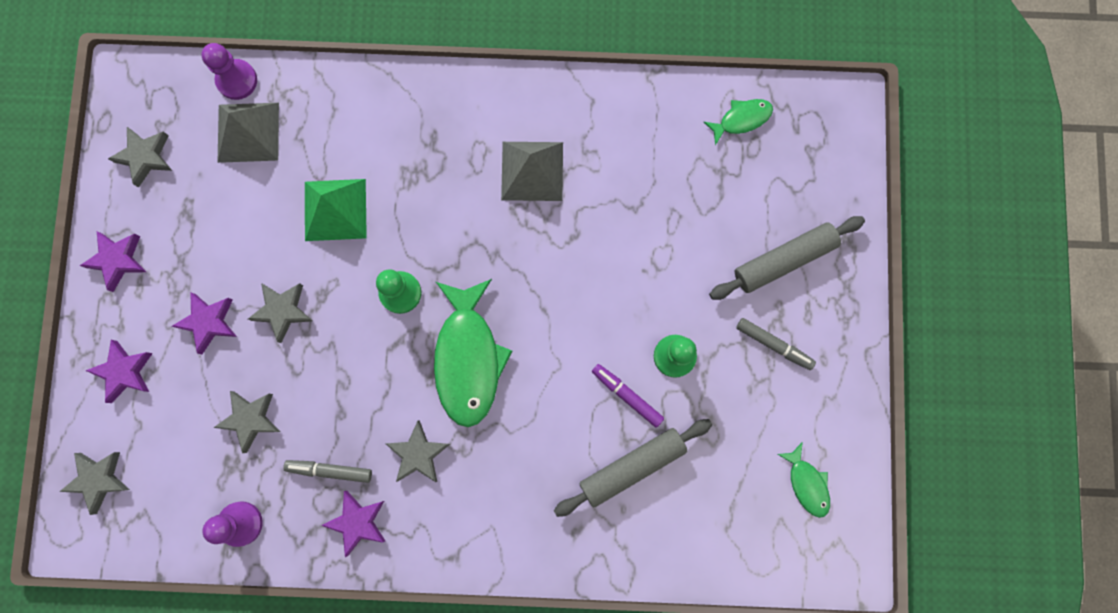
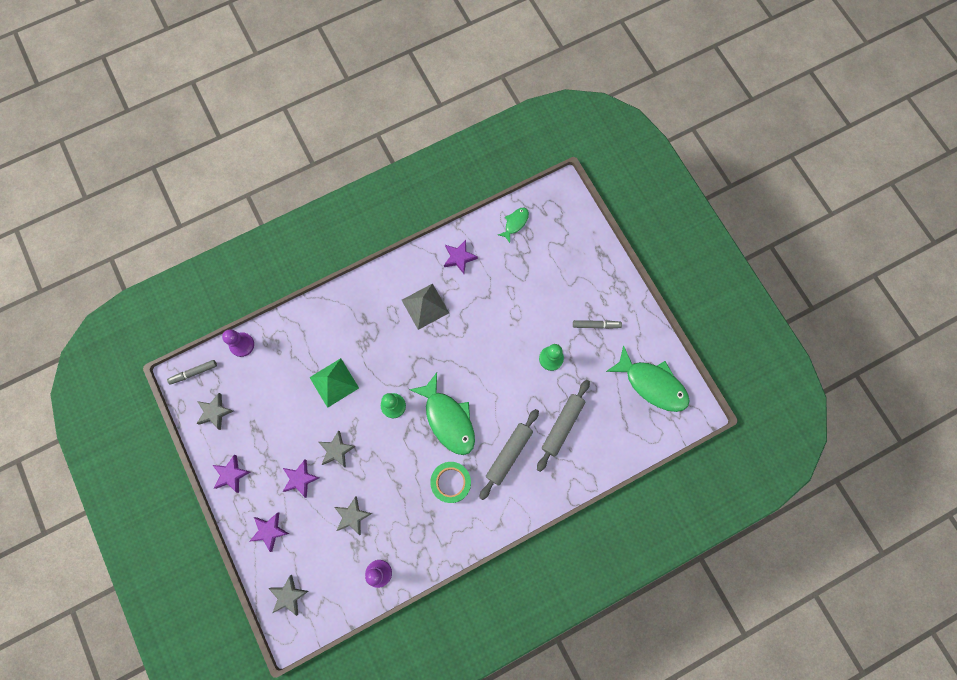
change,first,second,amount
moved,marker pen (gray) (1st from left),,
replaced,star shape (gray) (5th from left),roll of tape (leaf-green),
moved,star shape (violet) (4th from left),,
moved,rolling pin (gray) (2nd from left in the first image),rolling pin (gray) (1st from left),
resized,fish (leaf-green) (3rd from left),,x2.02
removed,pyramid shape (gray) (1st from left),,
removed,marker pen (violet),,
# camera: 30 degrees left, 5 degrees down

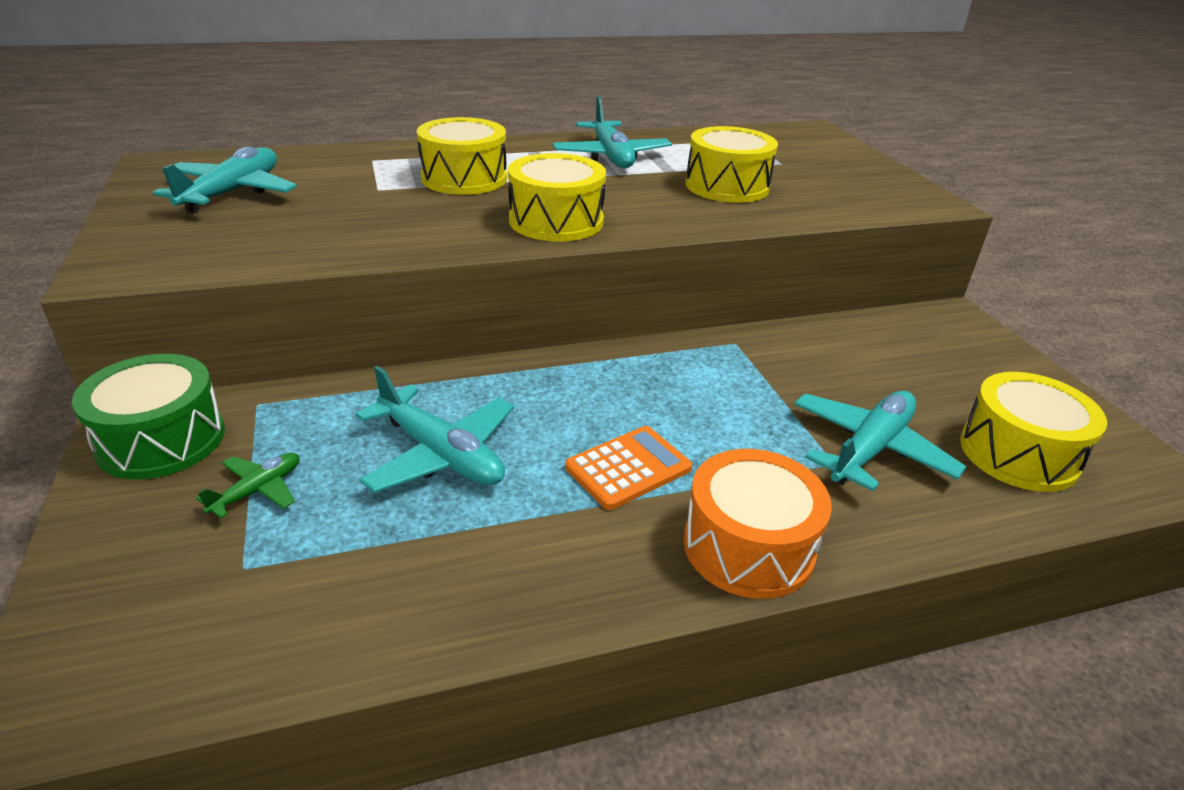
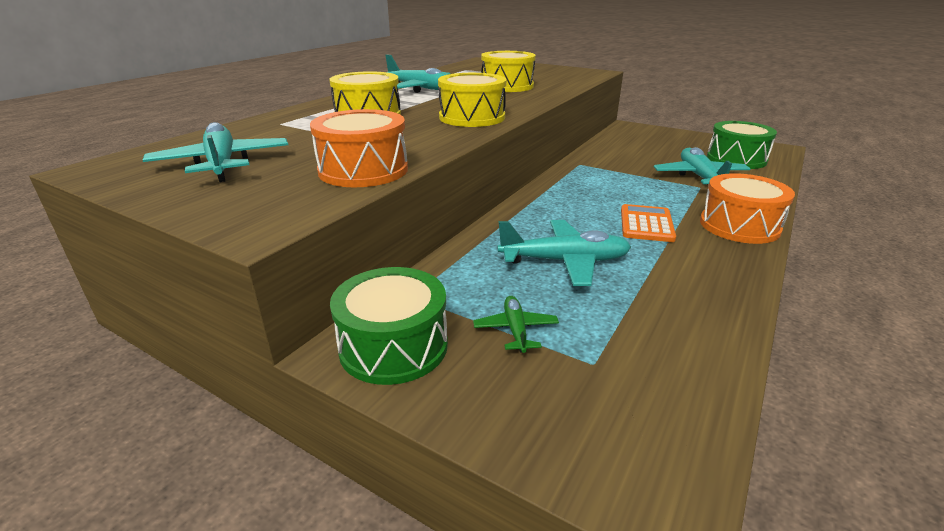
change,first,second,amount
added,,drum (orange-coloured) (1st from left),
recoloured,drum (golden) (4th from left),drum (leaf-green) (2nd from left),
# camera: 40 degrees left, 5 degrees down

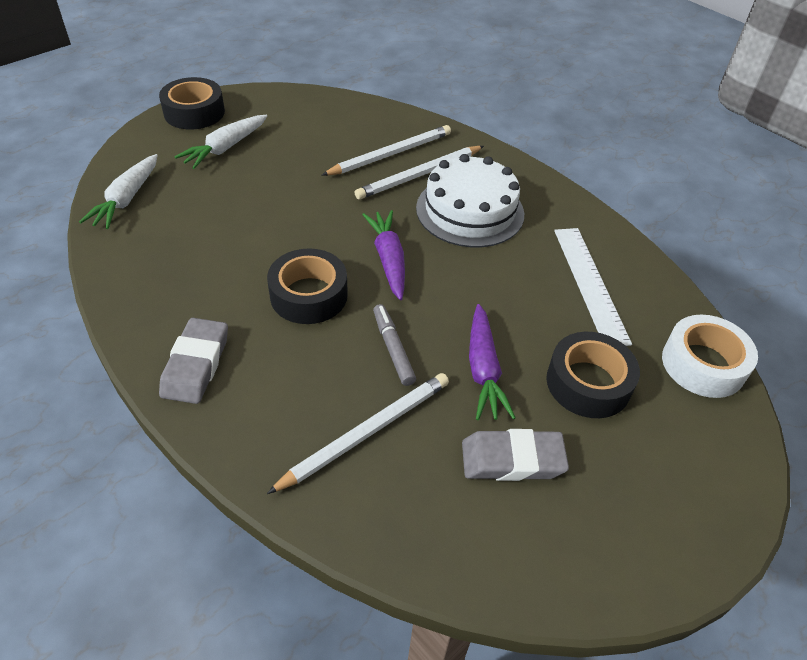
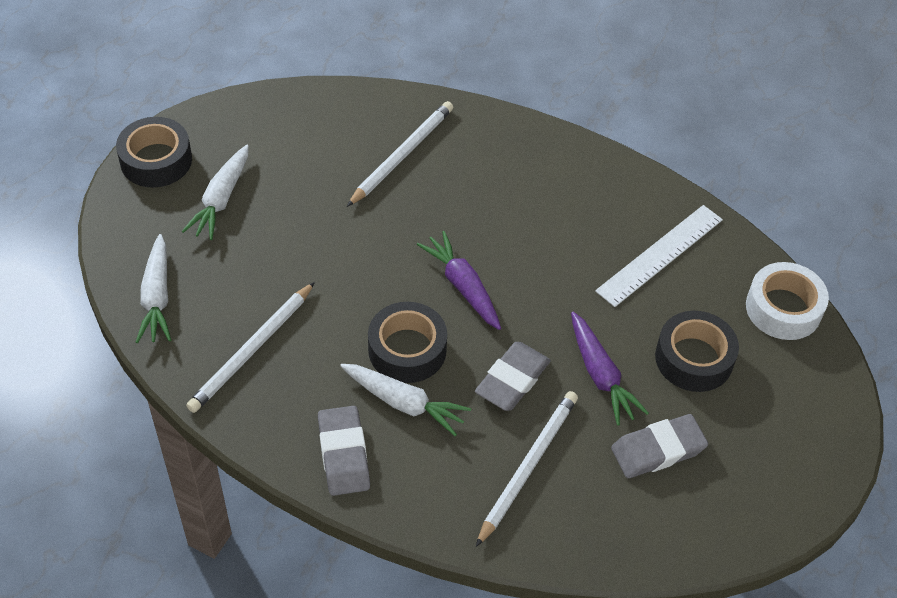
change,first,second,amount
moved,pencil (white) (3rd from left in the first image),pencil (white) (1st from left),
added,,toy carrot (white) (3rd from left),
replaced,marker pen (gray),pencil eraser (gray) (2nd from left),
turned,ruler (white),,75 degrees clockwise
removed,cake (white),,
# camera: 20 degrees left, 5 degrees up

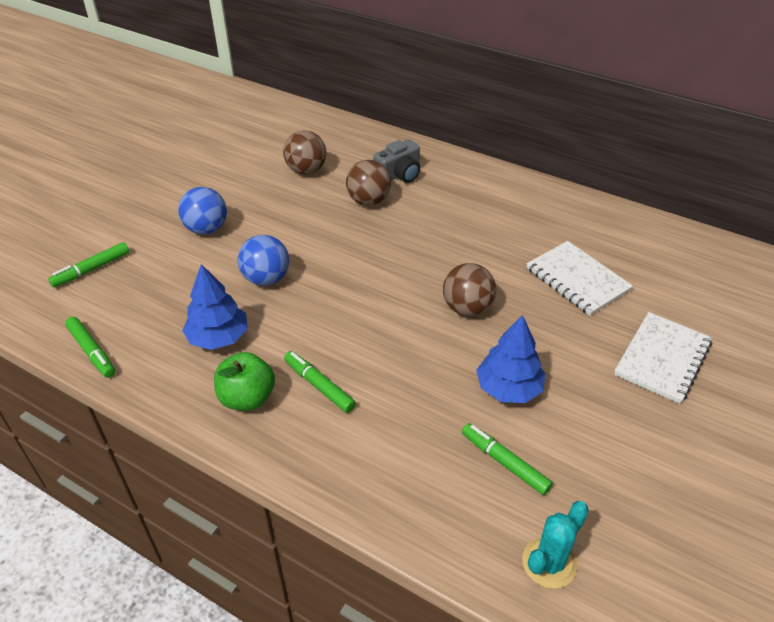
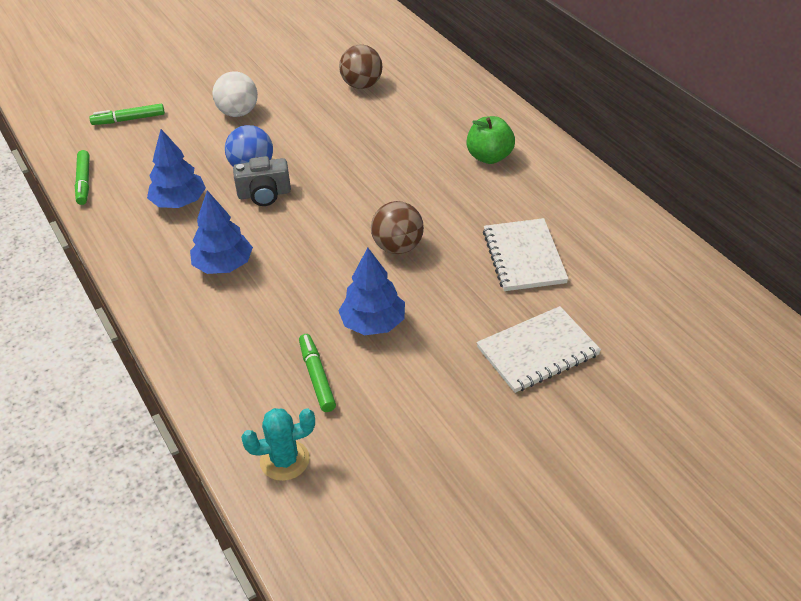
change,first,second,amount
replaced,marker pen (leaf-green) (3rd from left),tree (cobalt) (2nd from left),
recoloured,ball (cobalt) (1st from left),ball (white),
moved,compact camera (gray),,
moved,apple (leaf-green),,
removed,ball (dark brown) (2nd from left),,
# camera: 30 degrees right, 0 degrees up

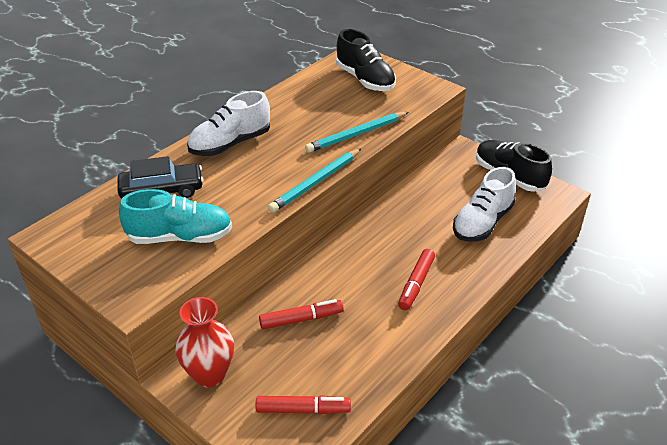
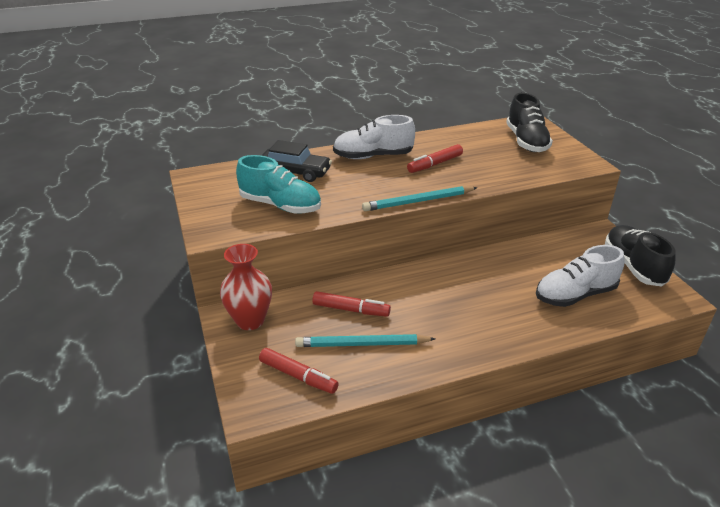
change,first,second,amount
moved,pencil (aqua) (2nd from left in the first image),pencil (aqua) (1st from left),
moved,marker pen (crimson) (3rd from left),,
# camera: 30 degrees right, 5 degrees down

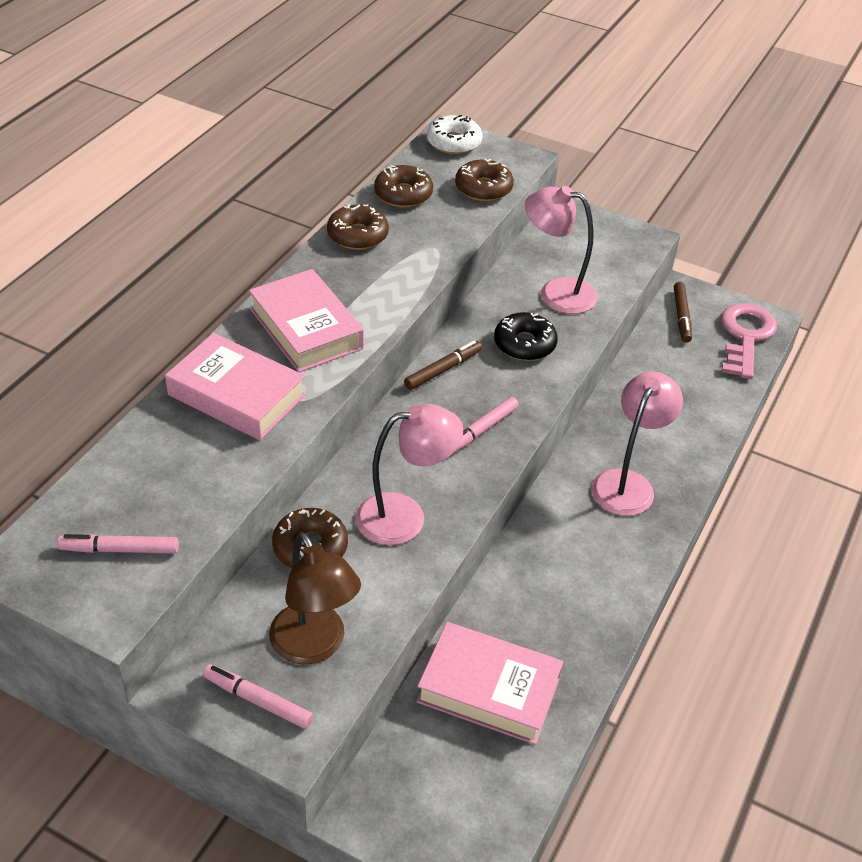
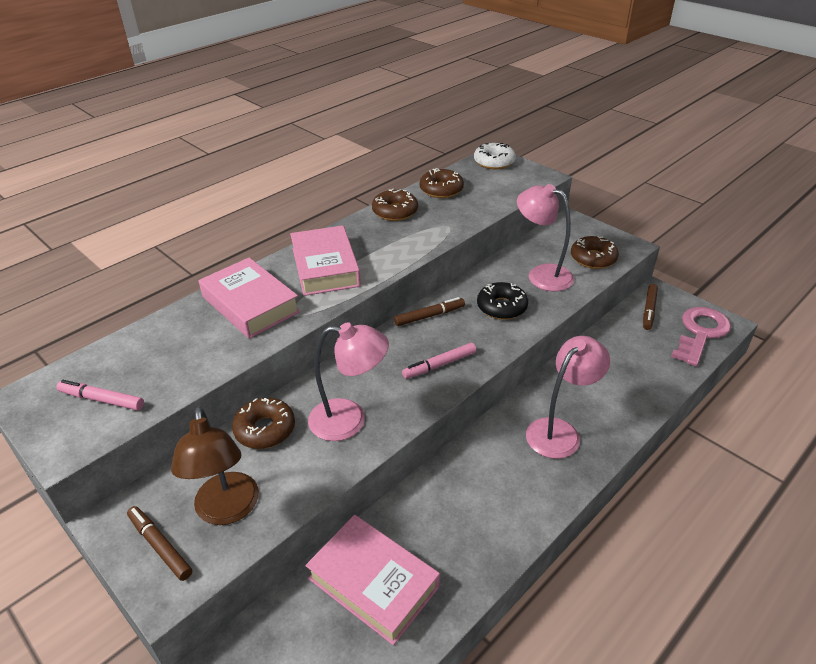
change,first,second,amount
recoloured,marker pen (pink) (2nd from left),marker pen (dark brown) (1st from left),
moved,doughnut (dark brown) (4th from left),,
# camera: 20 degrees right, 5 degrees down

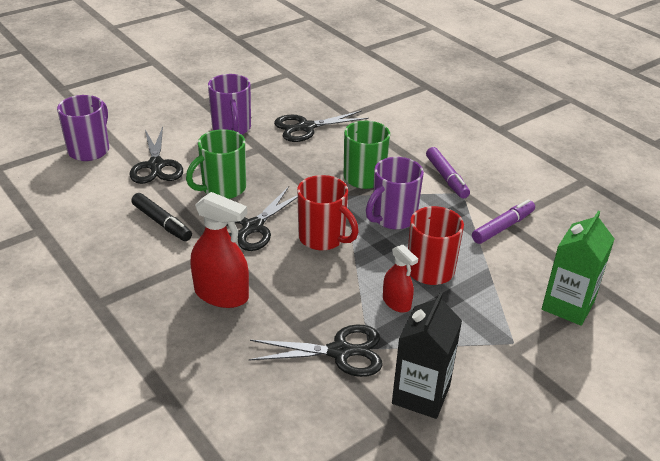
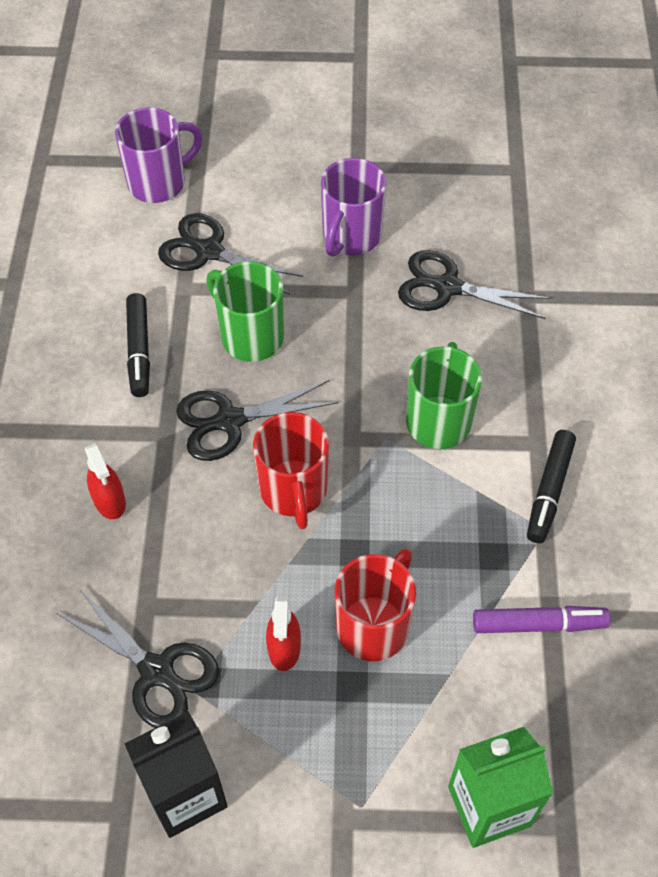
change,first,second,amount
resized,spray cleaner (crimson) (1st from left),,x0.59
turned,scissors (jet-black) (1st from left in the first image),scissors (jet-black) (2nd from left),90 degrees clockwise
turned,tea mug (leaf-green) (1st from left),,45 degrees clockwise
recoloured,marker pen (violet) (1st from left),marker pen (jet-black) (2nd from left),
removed,tea mug (violet) (3rd from left),,
# camera: 40 degrees right, 20 degrees up

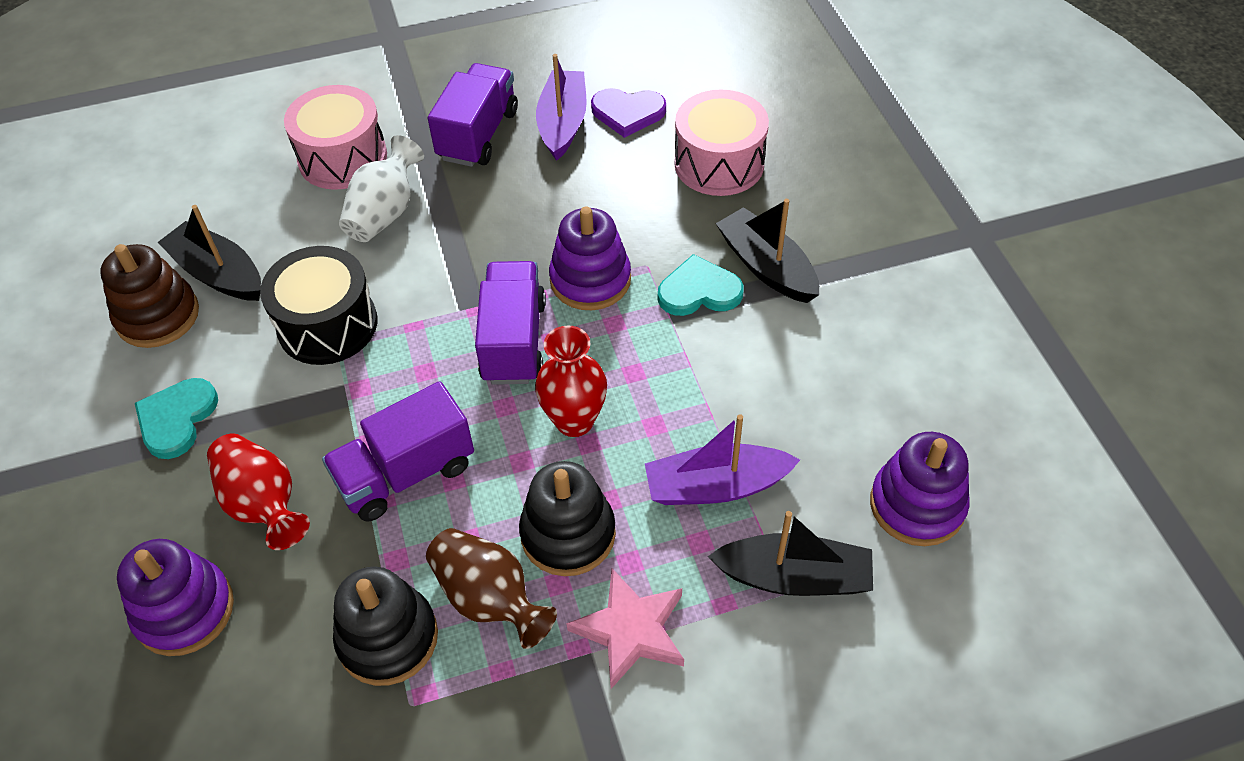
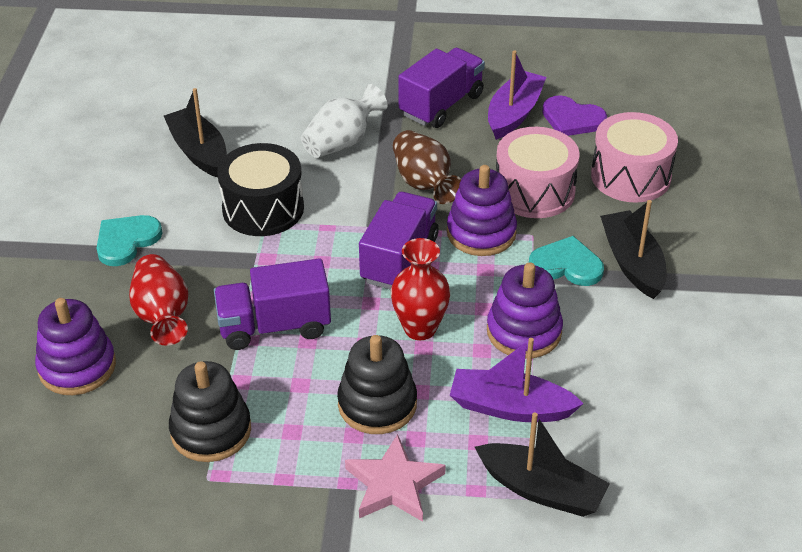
change,first,second,amount
moved,tall vase (dark brown),,
moved,ring stacker (violet) (3rd from left),,
moved,drum (pink) (1st from left),,
removed,ring stacker (dark brown),,
# camera: 20 degrees right, 10 degrees down

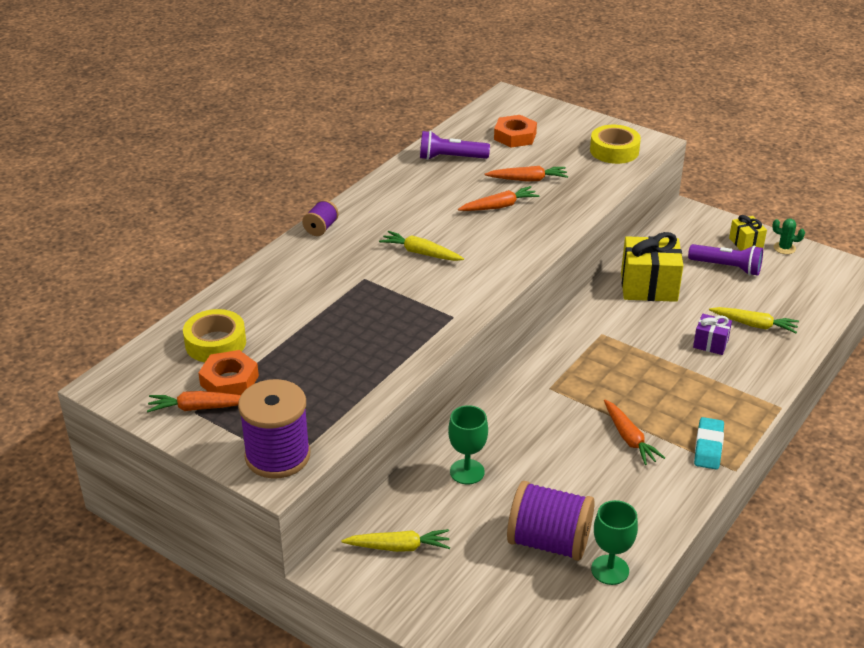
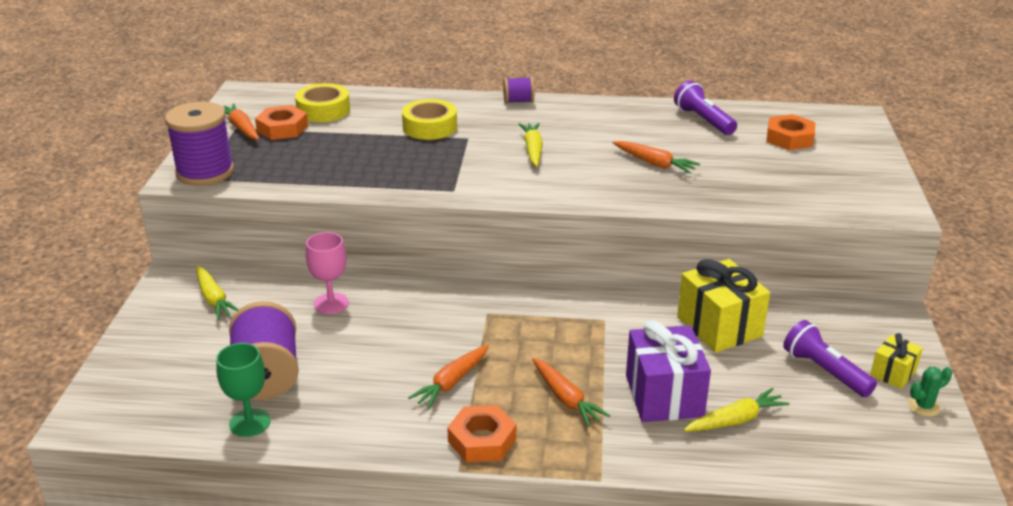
change,first,second,amount
recoloured,wine glass (leaf-green) (1st from left),wine glass (pink),
moved,roll of tape (golden) (2nd from left),,
replaced,pencil eraser (aqua),nut (orange-coloured) (2nd from left),
moved,toy carrot (orange-coloured) (3rd from left),,
resized,wrapped gift (violet),,x1.89
turned,toy carrot (golden) (3rd from left),,105 degrees counterclockwise
turned,torch (violet) (2nd from left),,150 degrees clockwise
turned,cactus (leaf-green),,75 degrees clockwise
# camera: 60 degrees right, 5 degrees down

